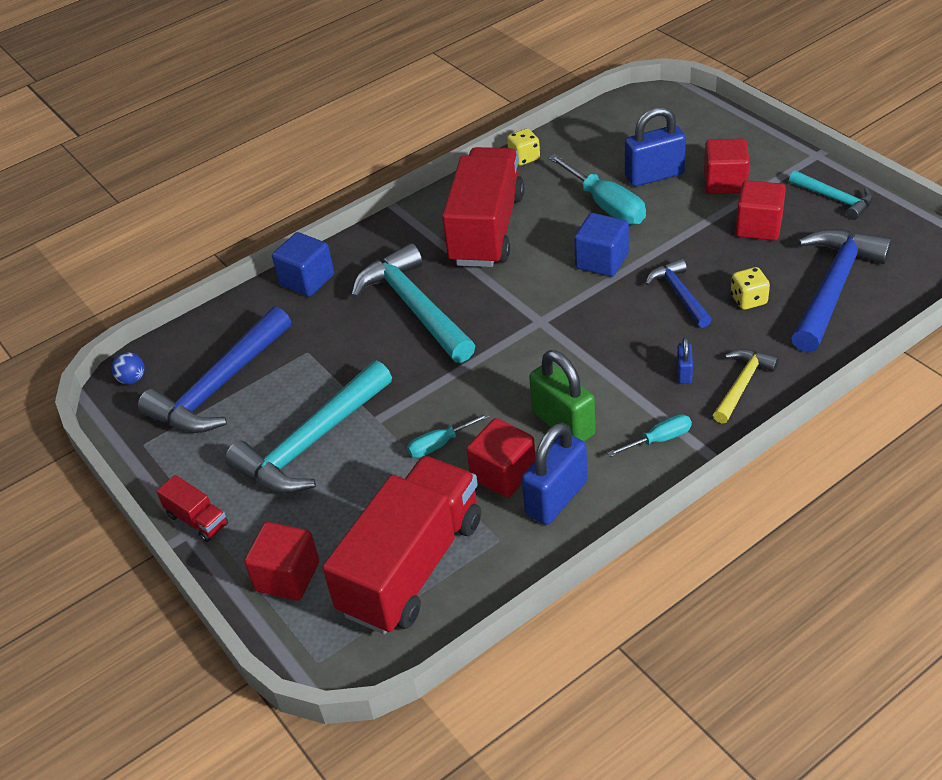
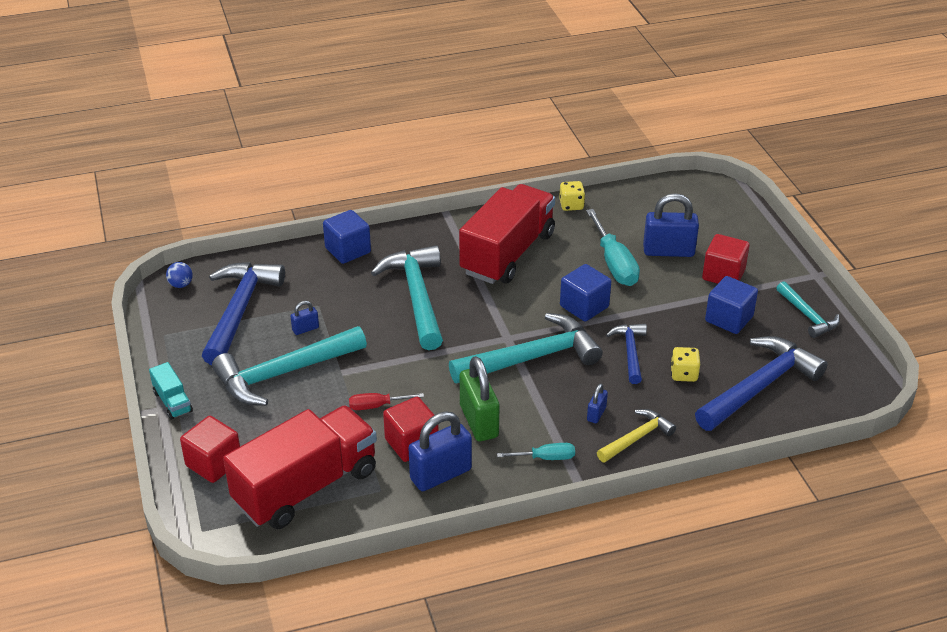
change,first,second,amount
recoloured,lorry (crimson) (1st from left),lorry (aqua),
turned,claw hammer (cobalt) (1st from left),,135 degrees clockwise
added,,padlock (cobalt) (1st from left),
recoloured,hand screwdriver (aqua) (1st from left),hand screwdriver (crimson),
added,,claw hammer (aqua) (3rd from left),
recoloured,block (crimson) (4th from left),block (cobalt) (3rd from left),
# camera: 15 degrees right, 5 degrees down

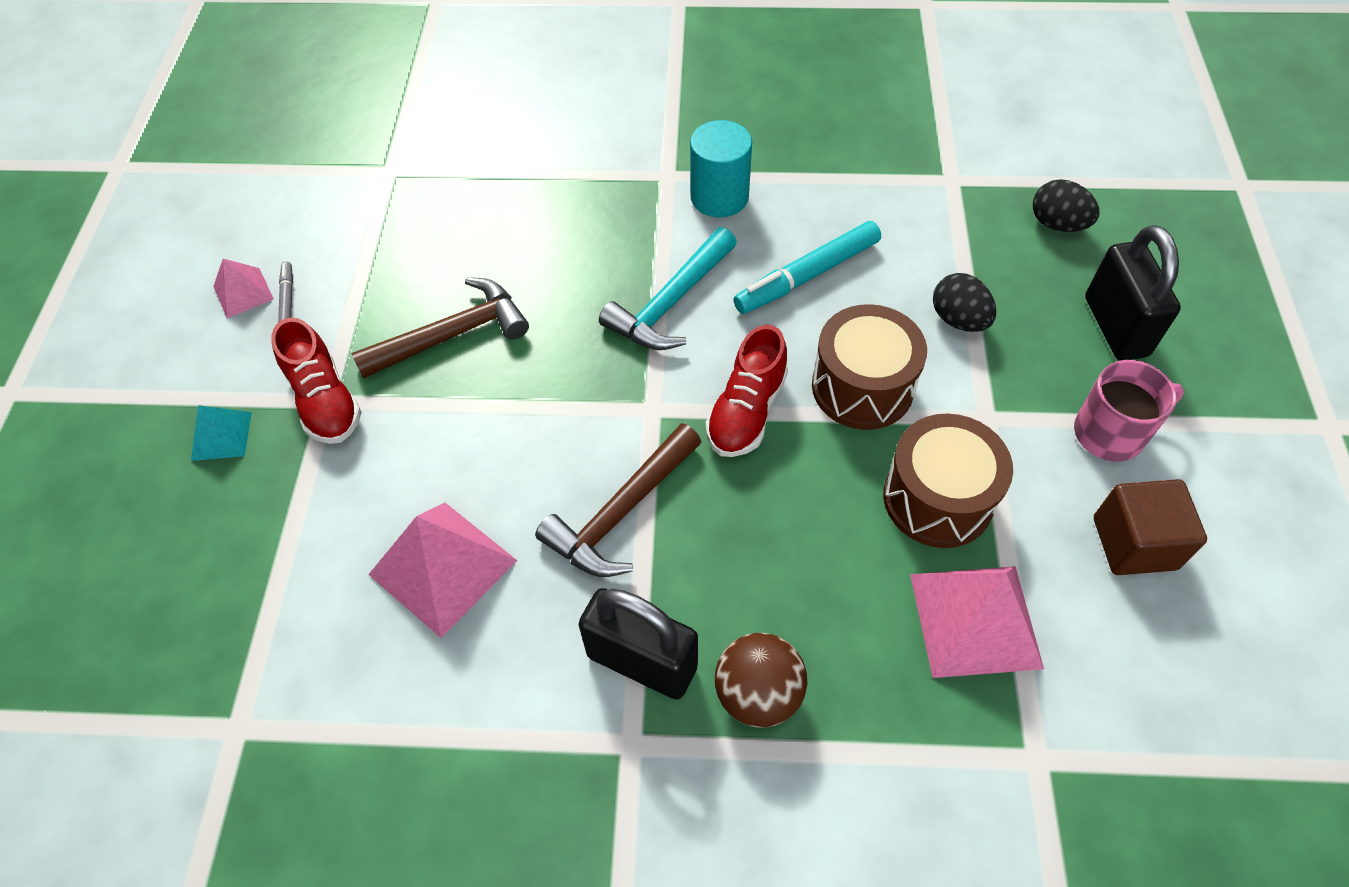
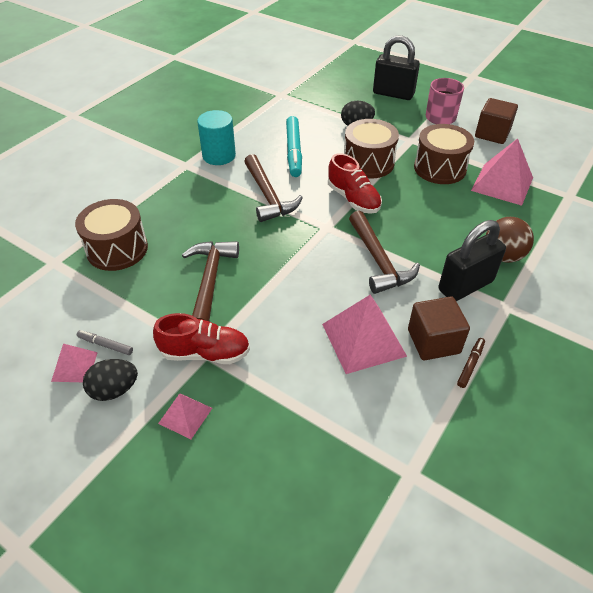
change,first,second,amount
added,,drum (dark brown) (1st from left),
moved,egg (jet-black) (2nd from left in the first image),egg (jet-black) (1st from left),
recoloured,pyramid shape (aqua),pyramid shape (pink) (2nd from left),
recoloured,claw hammer (aqua),claw hammer (dark brown) (2nd from left),
added,,block (dark brown) (1st from left),
added,,marker pen (dark brown),
# camera: 60 degrees left, 10 degrees down

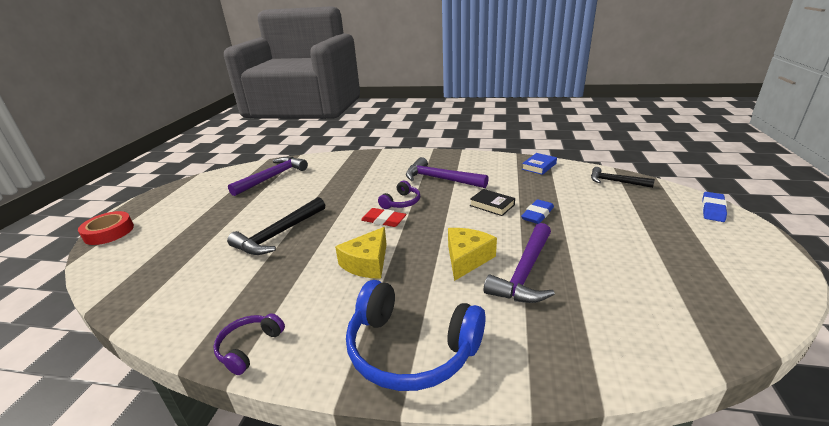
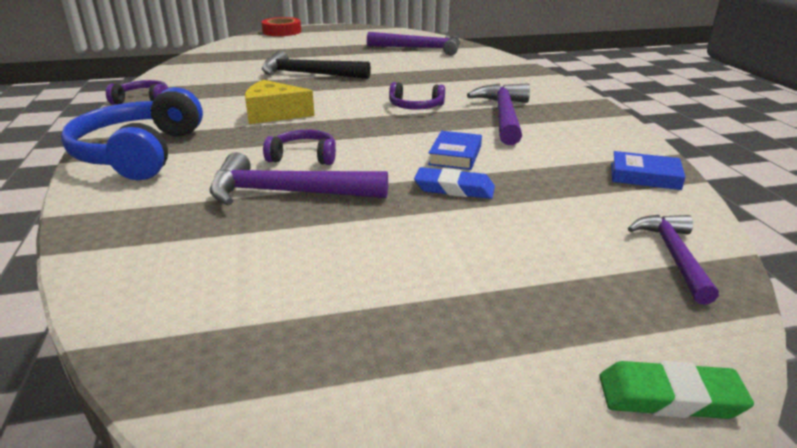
change,first,second,amount
replaced,cheese wedge (golden) (2nd from left),over-ear headphones (violet) (2nd from left),
recoloured,hardcover (jet-black),hardcover (cobalt) (1st from left),
recoloured,pencil eraser (cobalt) (2nd from left),pencil eraser (leaf-green),
recoloured,claw hammer (jet-black) (2nd from left),claw hammer (violet) (4th from left),
removed,pencil eraser (crimson),,
# camera: 65 degrees right, 0 degrees up

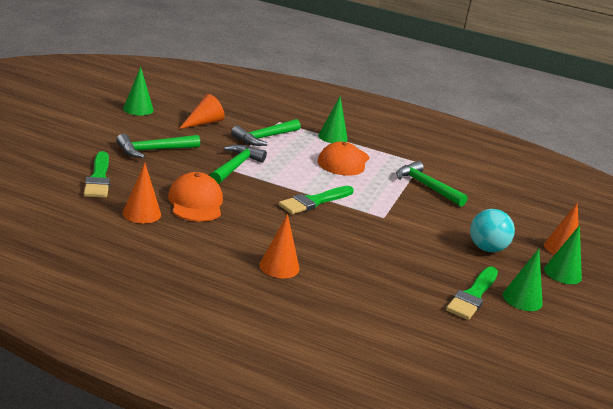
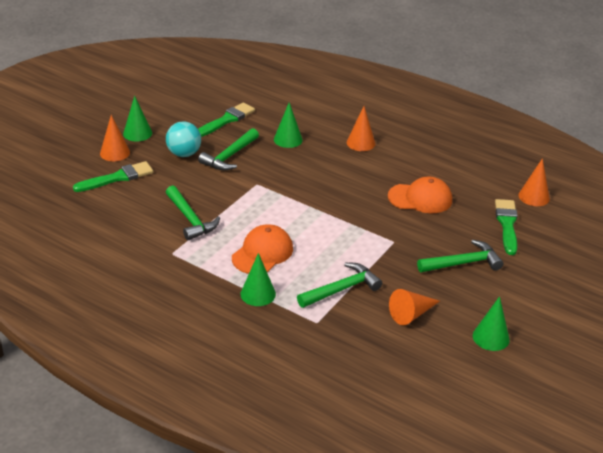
change,first,second,amount
moved,paintbrush (leaf-green) (2nd from left in the first image),paintbrush (leaf-green) (1st from left),
moved,claw hammer (leaf-green) (2nd from left),,
moved,cone (leaf-green) (3rd from left),,
turned,baseball cap (orange-coloured) (1st from left in the first image),baseball cap (orange-coloured) (2nd from left),90 degrees counterclockwise
moved,cone (orange-coloured) (1st from left in the first image),cone (orange-coloured) (4th from left),
# camera: 165 degrees left, 10 degrees up

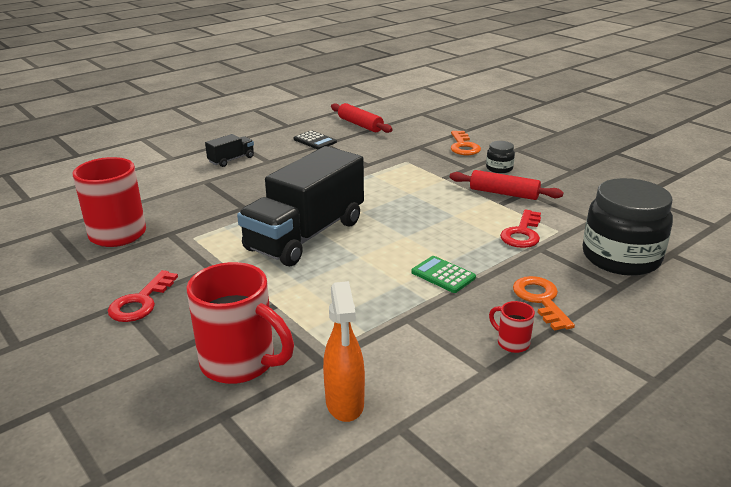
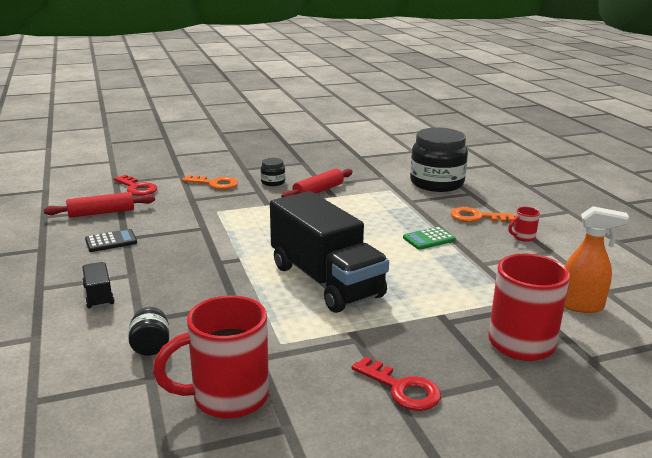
change,first,second,amount
moved,door key (crimson) (2nd from left in the first image),door key (crimson) (1st from left),
added,,jar (jet-black) (1st from left),
# camera: 70 degrees left, 5 degrees down

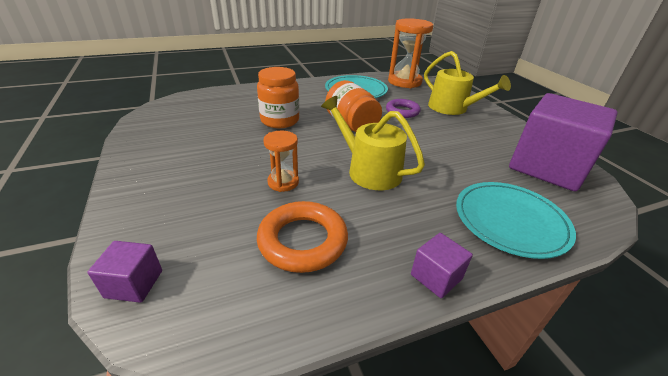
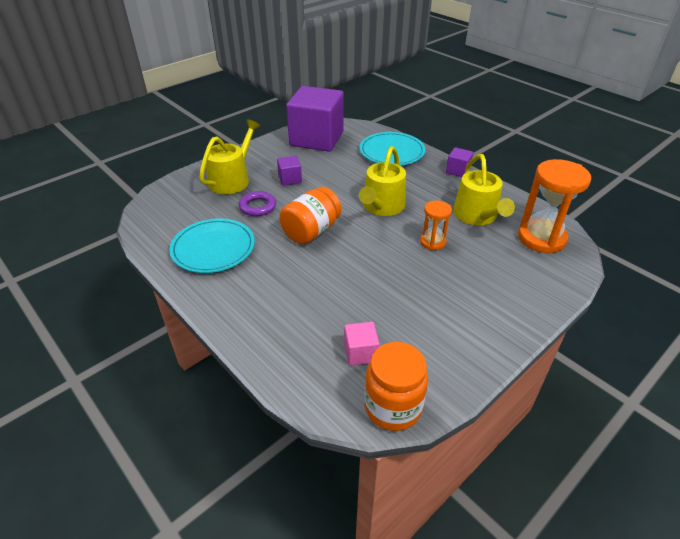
change,first,second,amount
moved,block (violet) (1st from left),,
added,,block (pink),
moved,jar (orange-coloured) (1st from left in the first image),jar (orange-coloured) (2nd from left),
replaced,hoop (orange-coloured),sprinkling can (golden) (3rd from left),
moved,sand timer (orange-coloured) (2nd from left),,
# camera: 110 degrees left, 5 degrees up

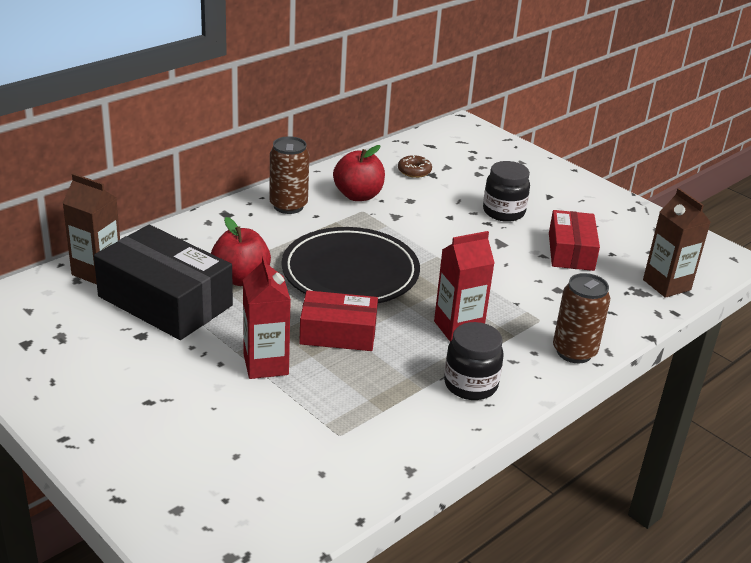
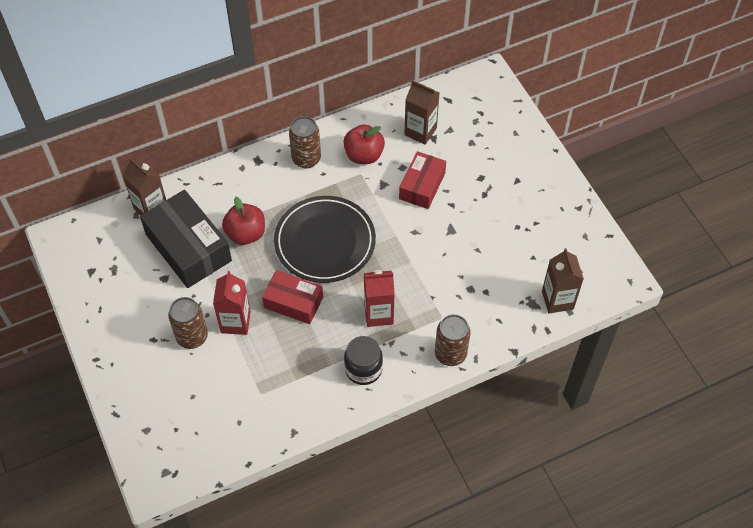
change,first,second,amount
added,,can (dark brown) (1st from left),
moved,box (crimson) (2nd from left),,
replaced,doughnut (dark brown),carton (dark brown) (2nd from left),
removed,jar (jet-black) (2nd from left),,
# camera: 20 degrees right, 25 degrees up

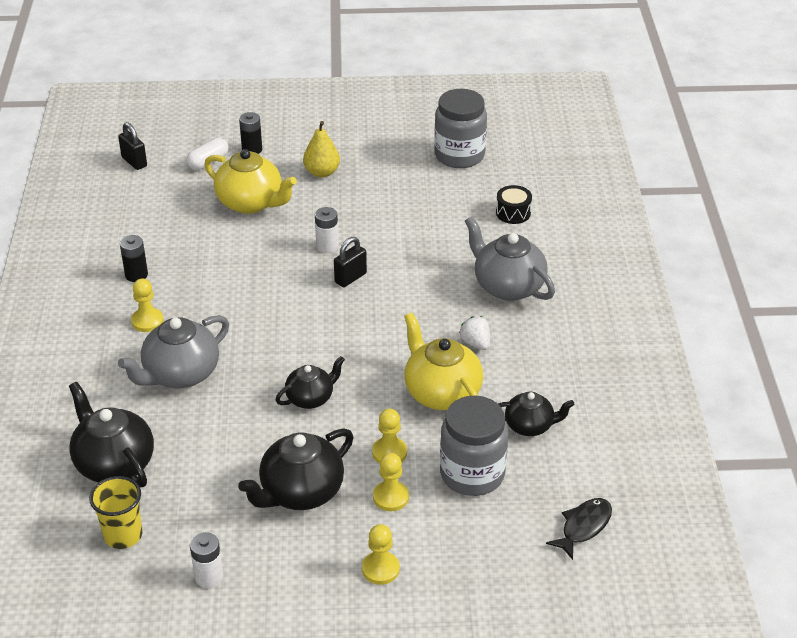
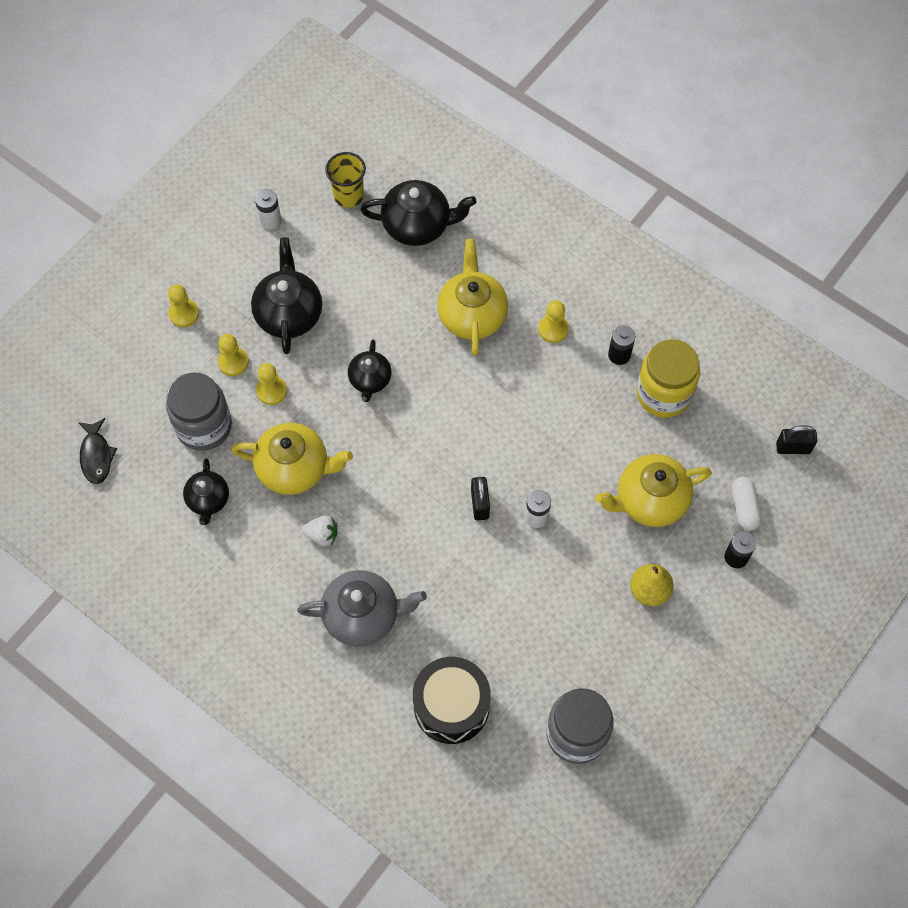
change,first,second,amount
turned,tea pot (jet-black) (4th from left in the first image),tea pot (jet-black) (1st from left),45 degrees counterclockwise
resized,drum (jet-black),,x1.89
recoloured,tea pot (gray) (1st from left),tea pot (golden) (2nd from left),
added,,jar (golden),
# camera: 130 degrees right, 25 degrees up

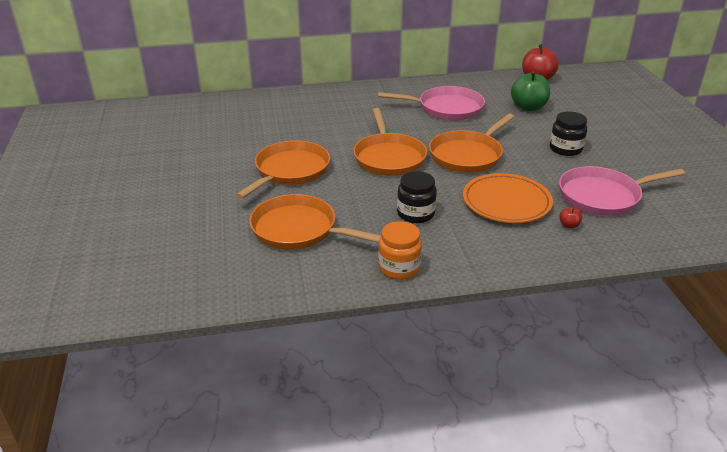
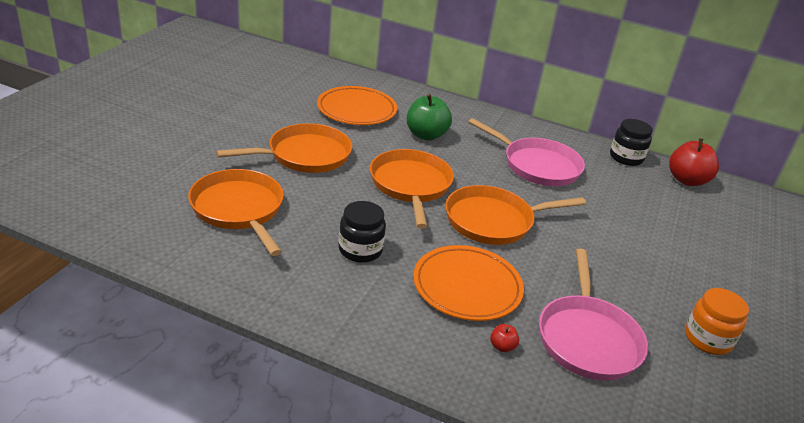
change,first,second,amount
added,,flat dish (orange-coloured) (1st from left),
turned,pan (orange-coloured) (3rd from left),,150 degrees clockwise
moved,apple (leaf-green),,
turned,pan (pink) (2nd from left),,105 degrees counterclockwise
moved,jar (jet-black) (2nd from left),,
moved,jar (orange-coloured),,
# camera: 30 degrees right, 0 degrees up

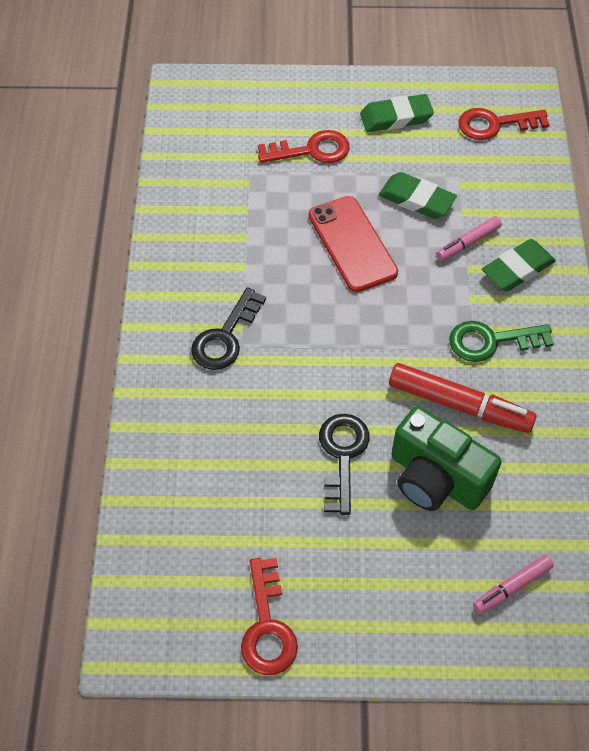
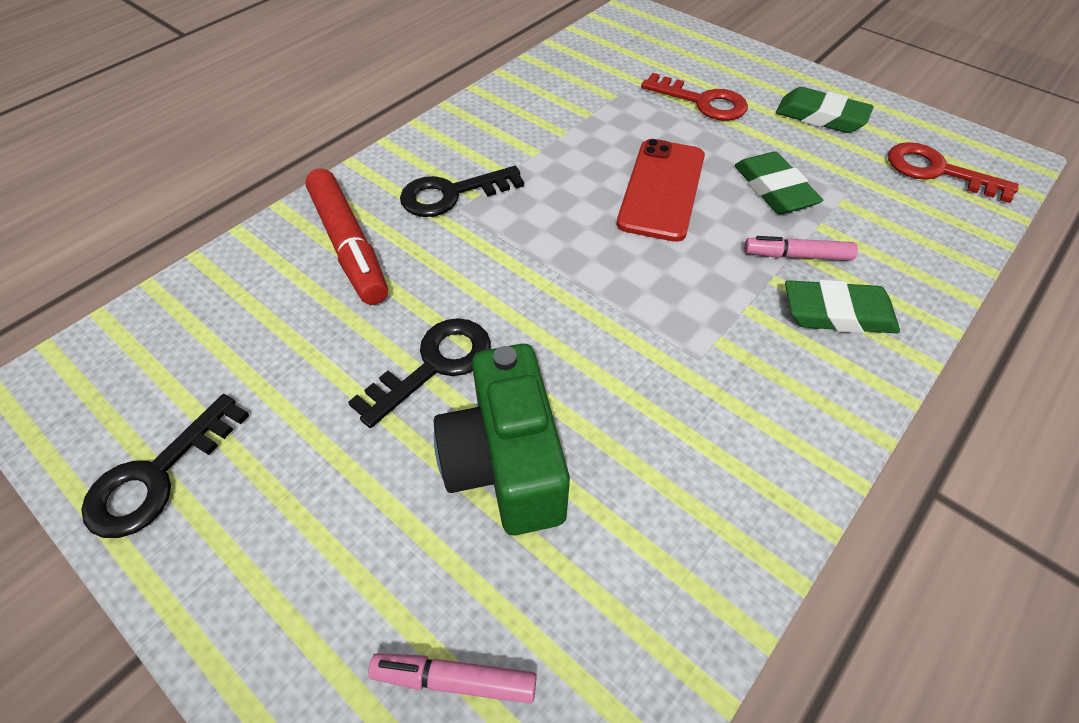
change,first,second,amount
recoloured,door key (crimson) (1st from left),door key (jet-black) (1st from left),
moved,marker pen (crimson),,
removed,door key (leaf-green),,
# camera: 40 degrees right, 5 degrees down

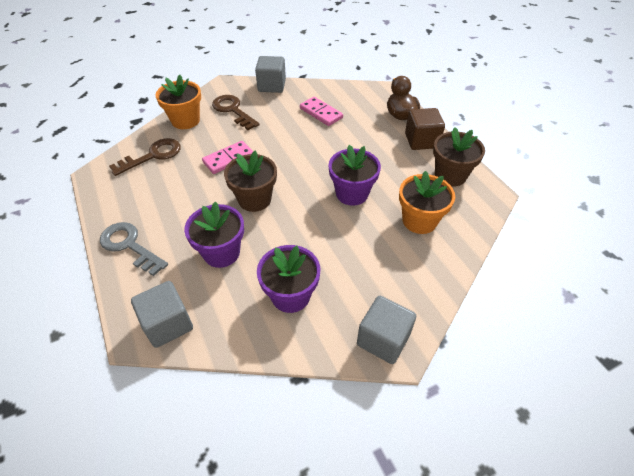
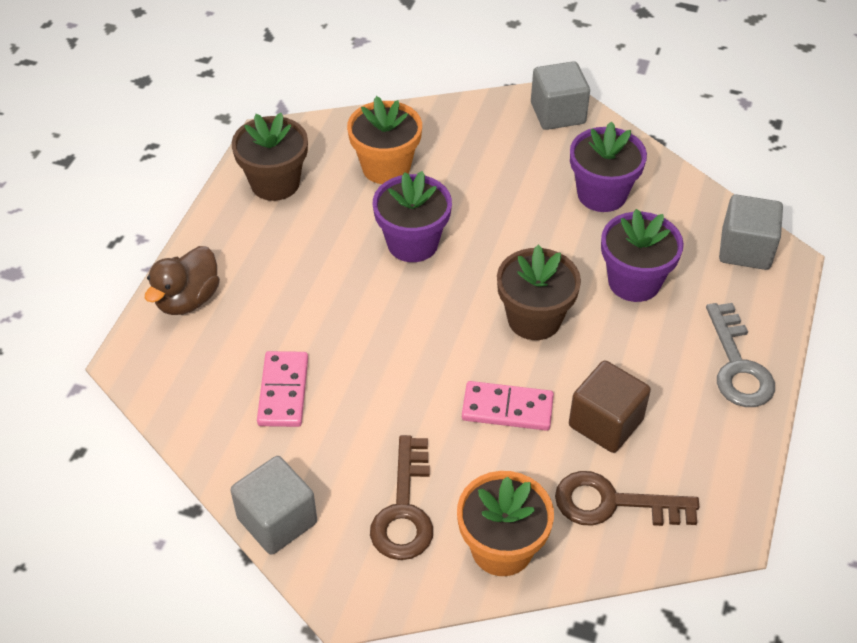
change,first,second,amount
moved,block (dark brown),,
# camera: 135 degrees left, 0 degrees up

